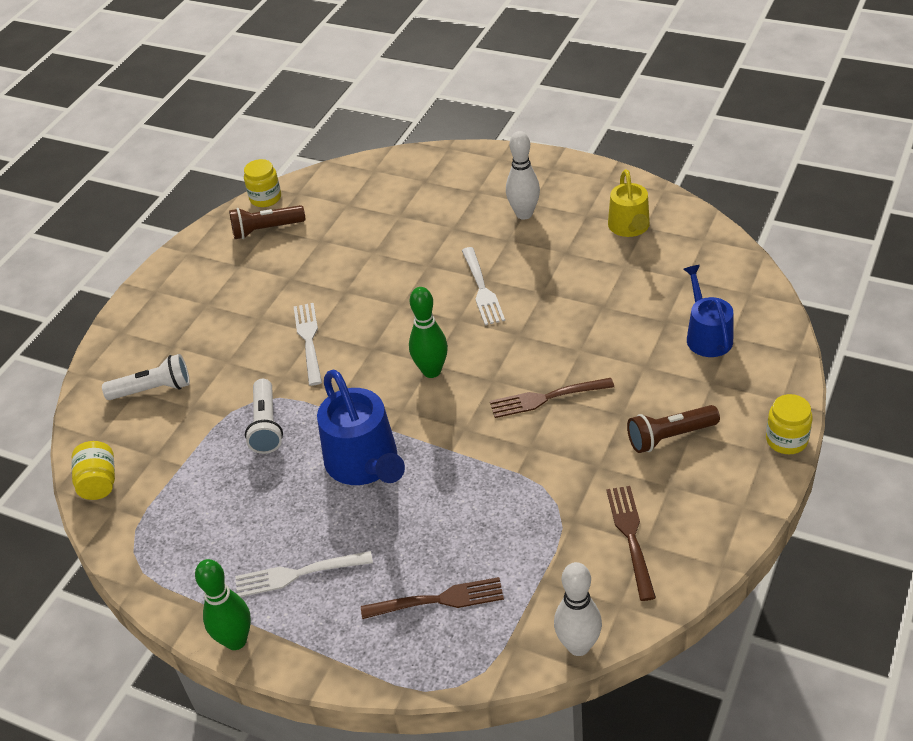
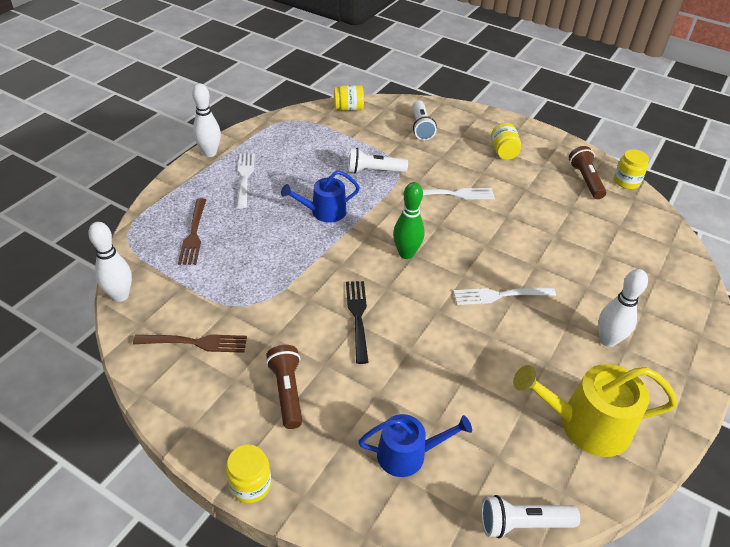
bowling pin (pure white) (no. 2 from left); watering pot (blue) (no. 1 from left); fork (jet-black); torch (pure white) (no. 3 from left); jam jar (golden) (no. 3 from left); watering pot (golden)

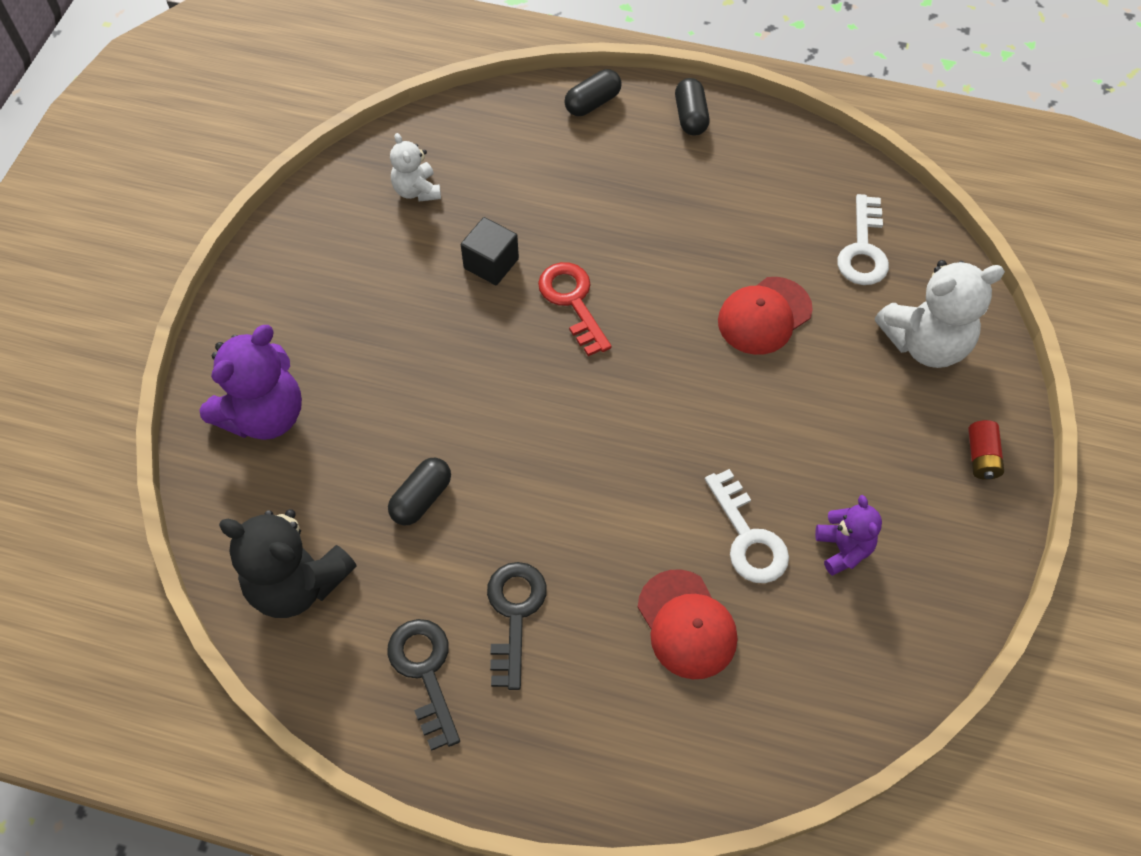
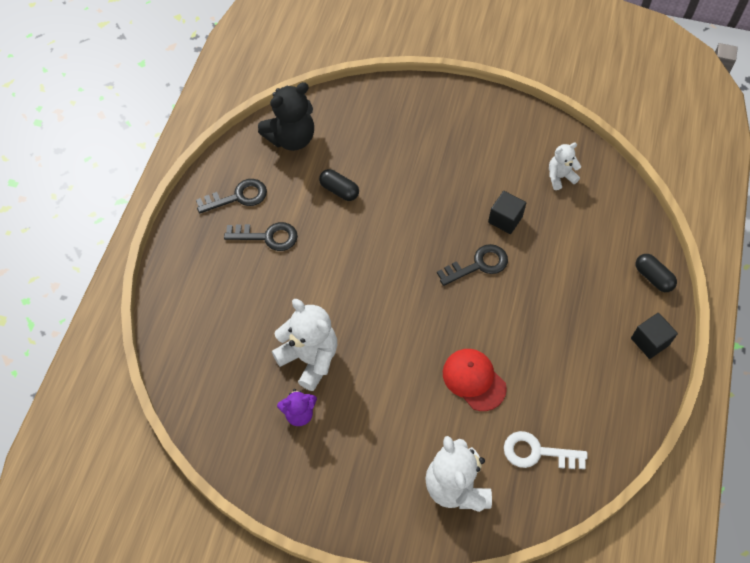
stuffed bear (jet-black); stuffed bear (pure white) (no. 1 from left); key (jet-black) (no. 3 from left); block (jet-black) (no. 2 from left); stuffed bear (purple) (no. 1 from left in the first image); peaked cap (scarlet) (no. 1 from left in the first image); battery (scarlet)

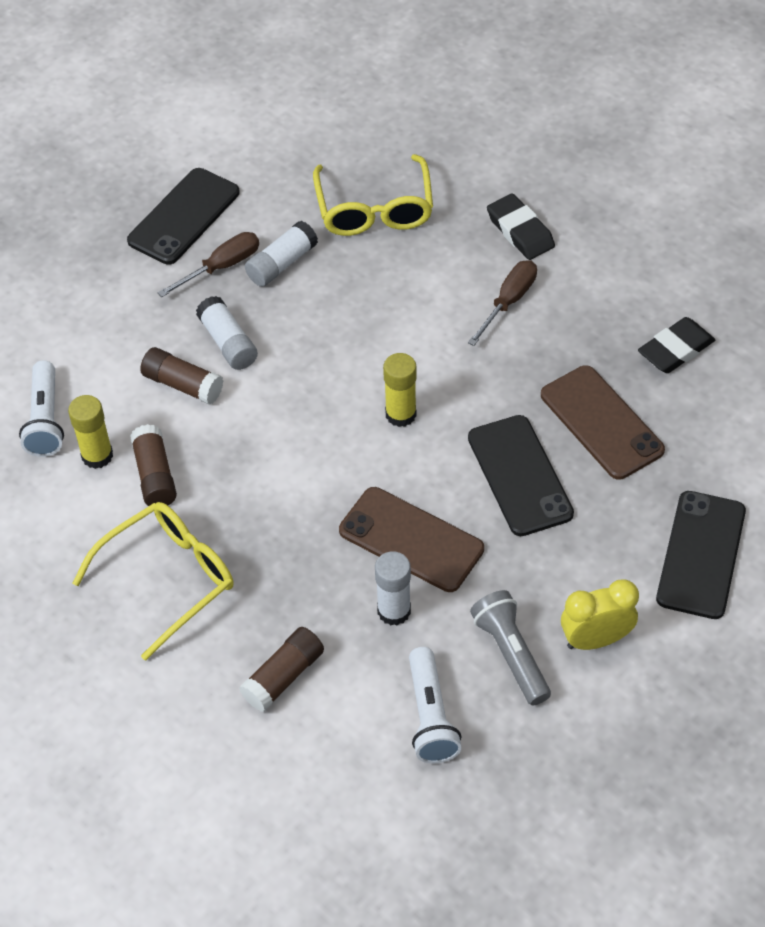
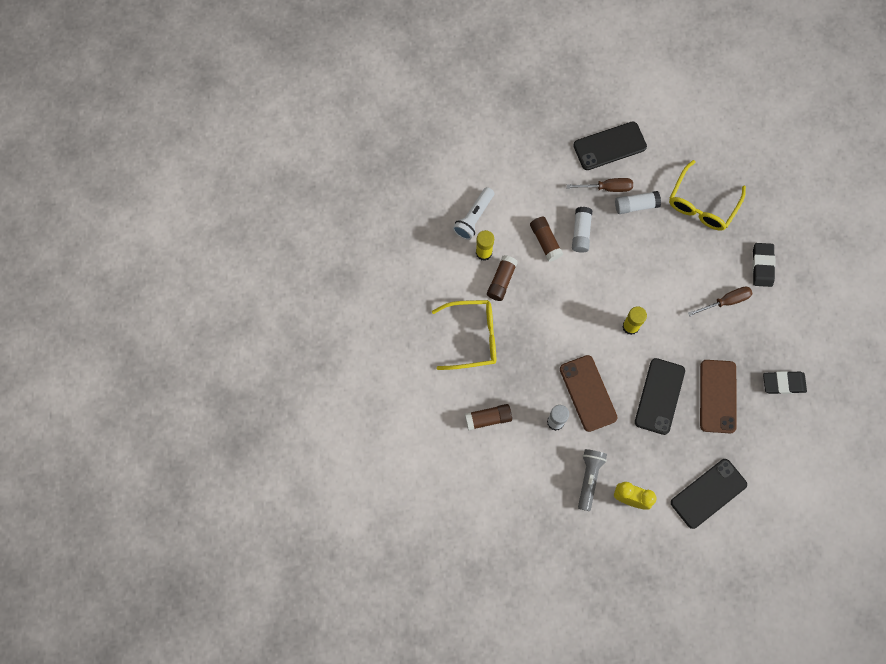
torch (pure white) (no. 2 from left in the first image)

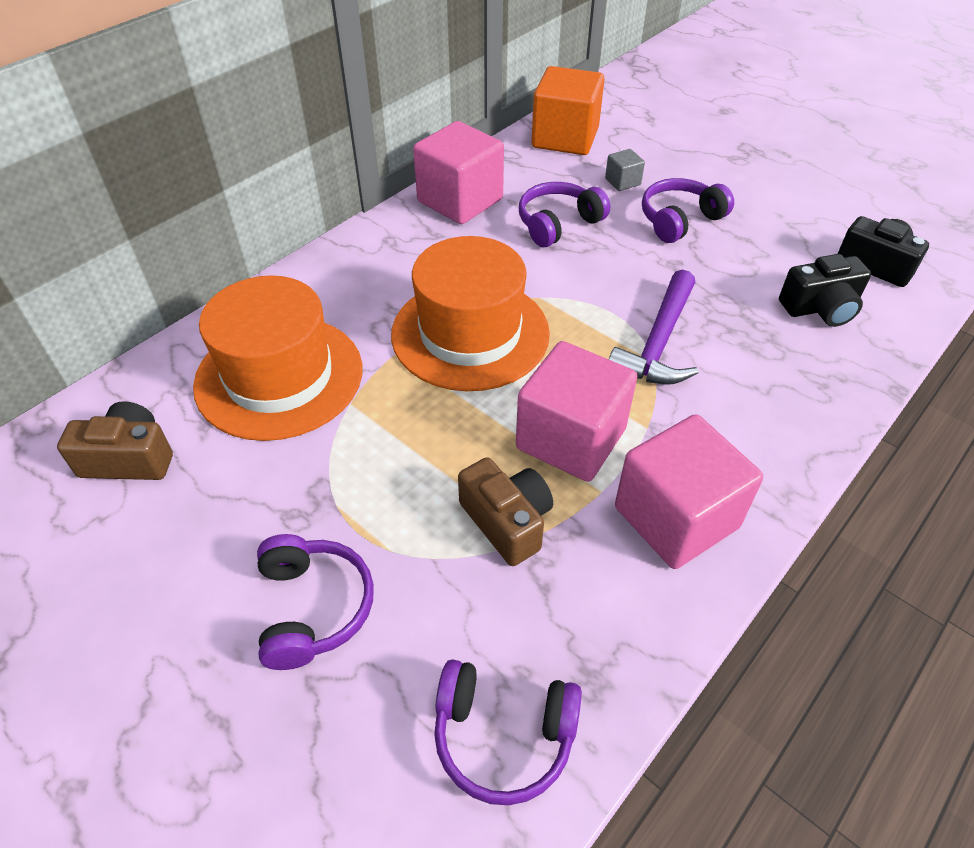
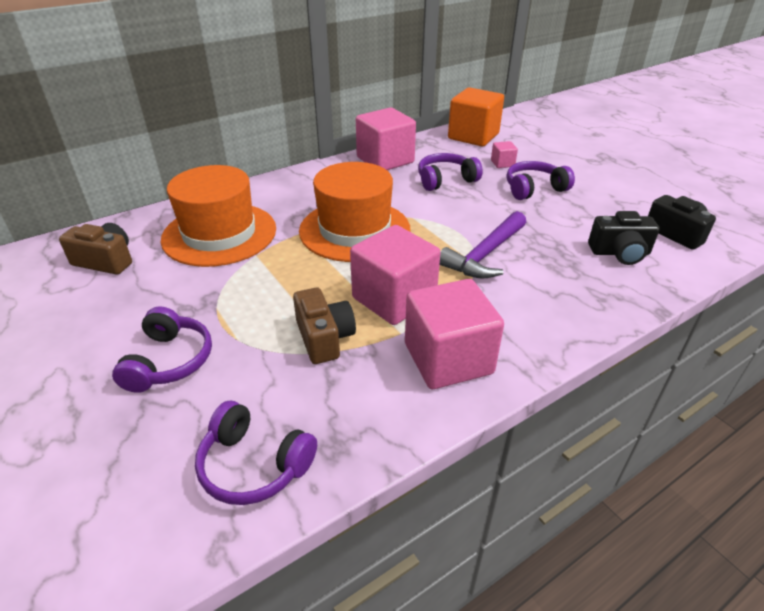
block (pink) (no. 4 from left)

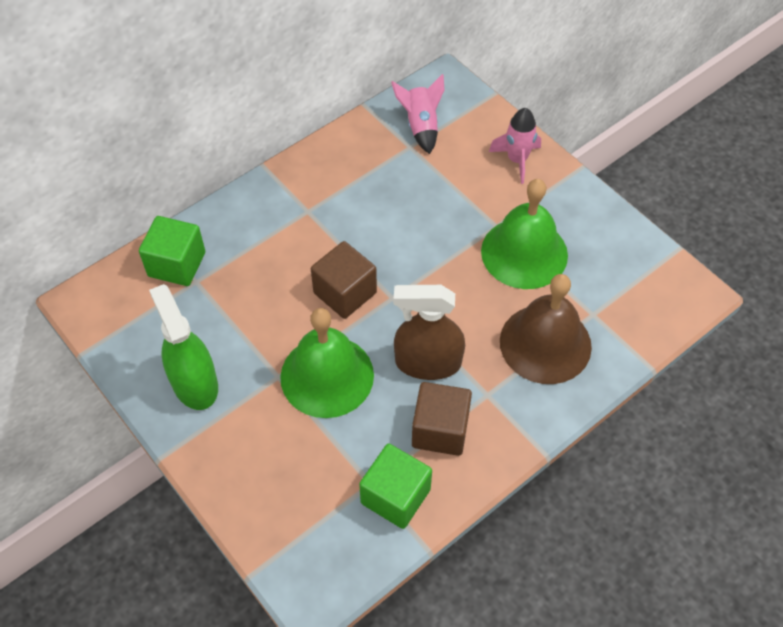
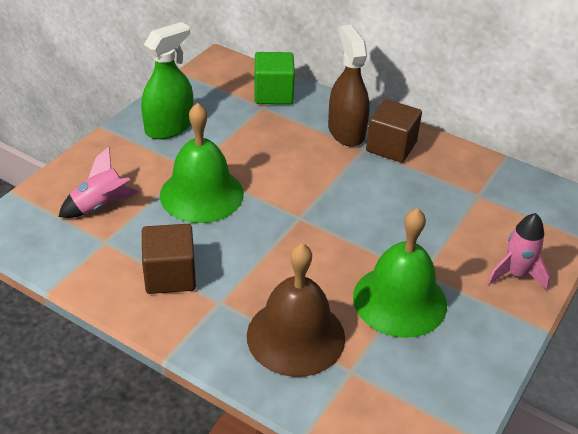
toy rocket (pink) (no. 1 from left); spray bottle (brown); block (brown) (no. 2 from left); block (leaf-green) (no. 2 from left in the first image)

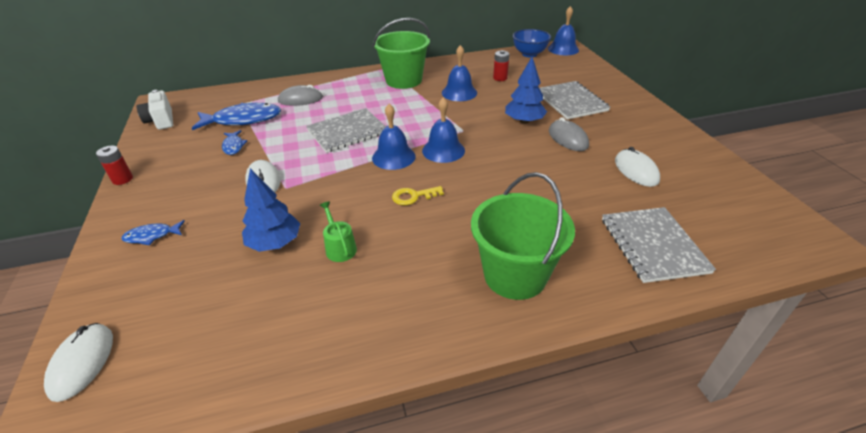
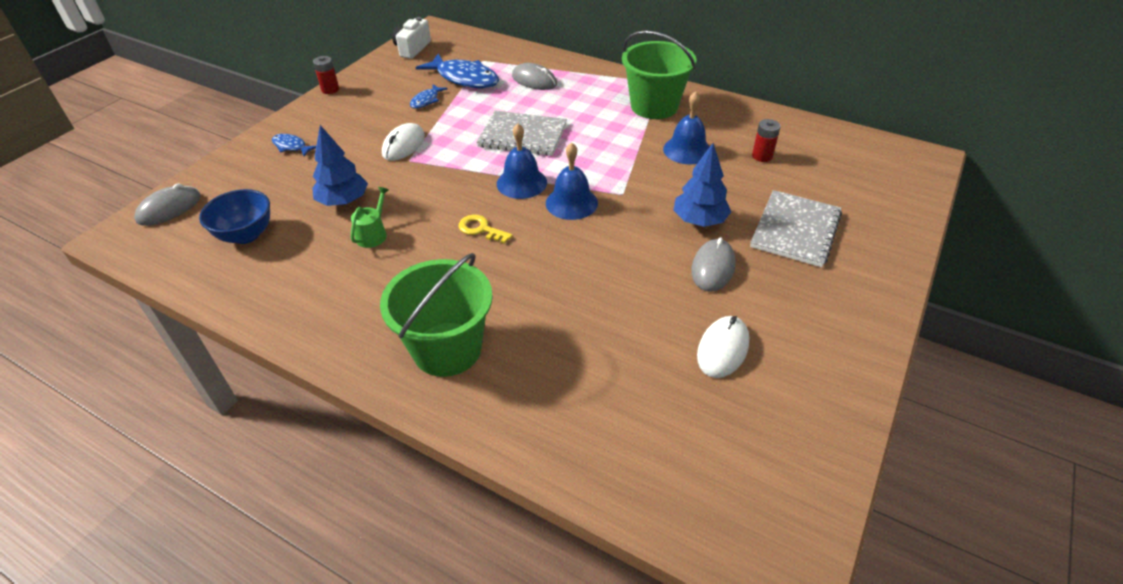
computer mouse (gray) (no. 1 from left); serving bowl (blue); hand bell (blue) (no. 4 from left in the first image); notebook (gray) (no. 3 from left in the first image)

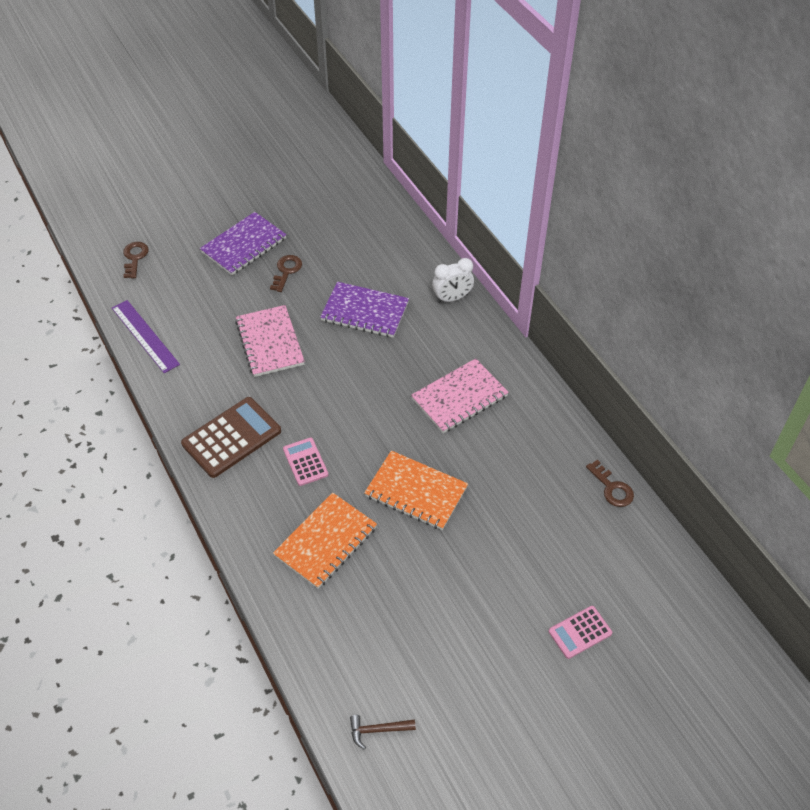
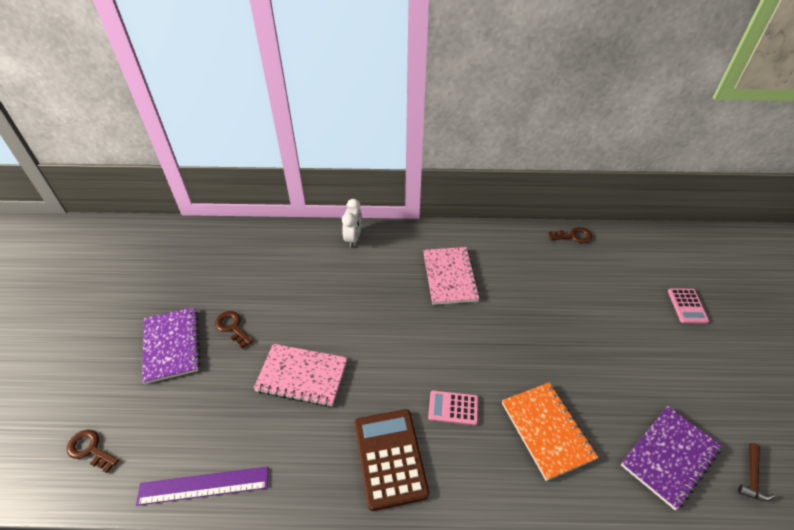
notebook (purple) (no. 2 from left); notebook (orange-coloured) (no. 2 from left in the first image)

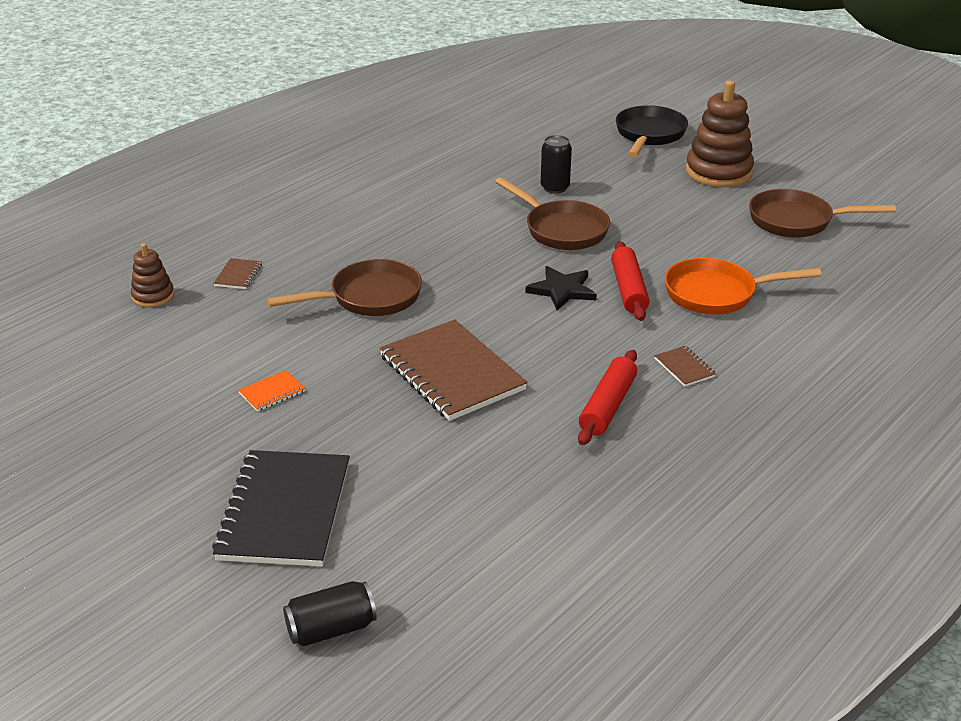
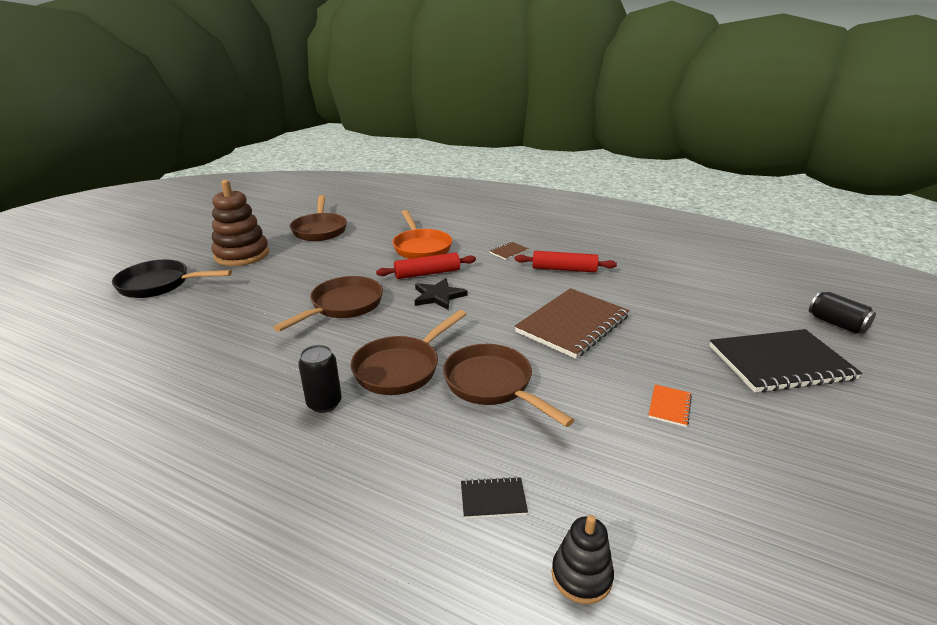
soda can (jet-black) (no. 1 from left); pan (brown) (no. 3 from left); notebook (jet-black) (no. 1 from left); stacking rings (jet-black); notebook (orange-coloured)

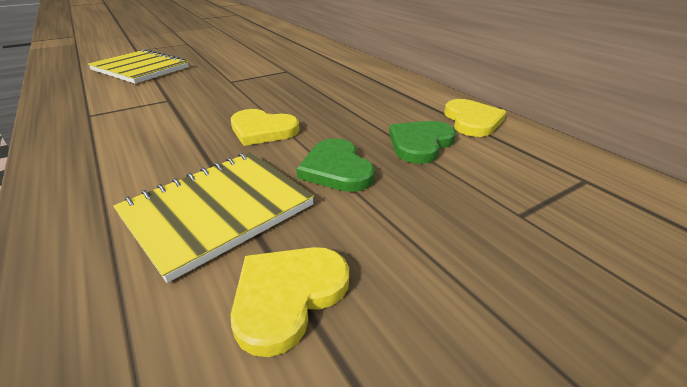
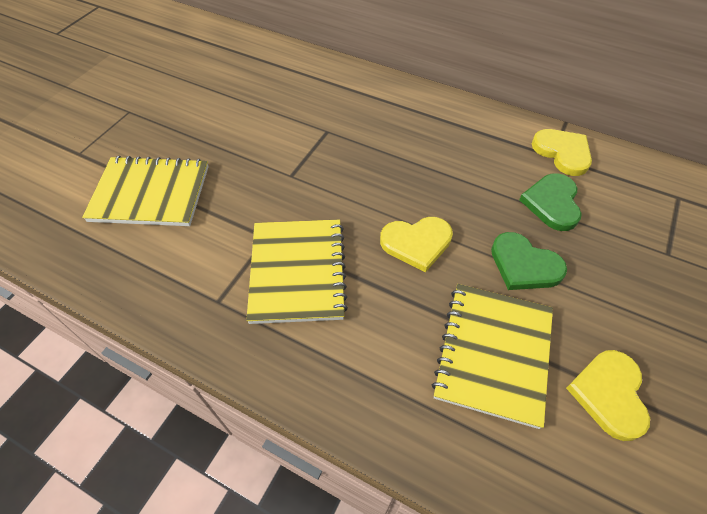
notebook (golden) (no. 2 from left)

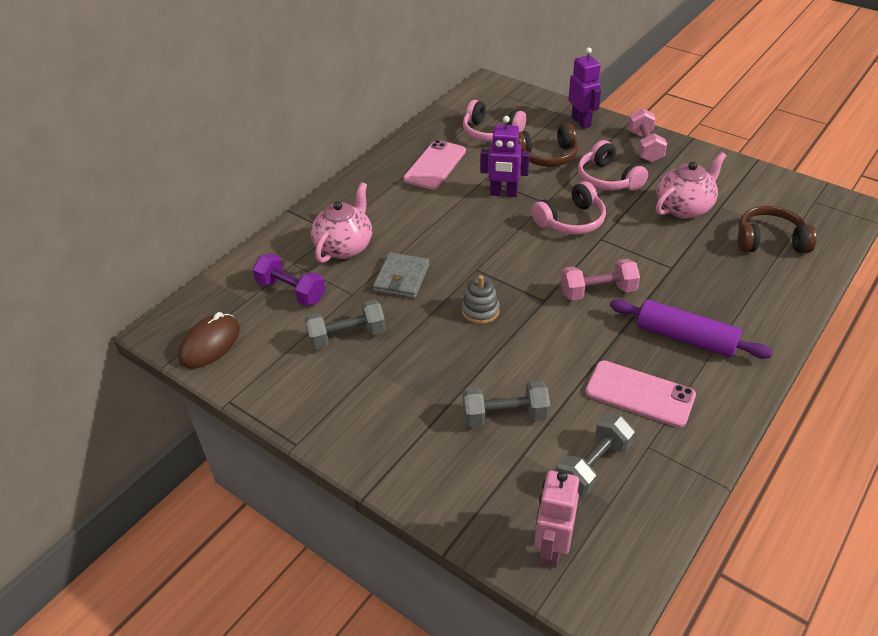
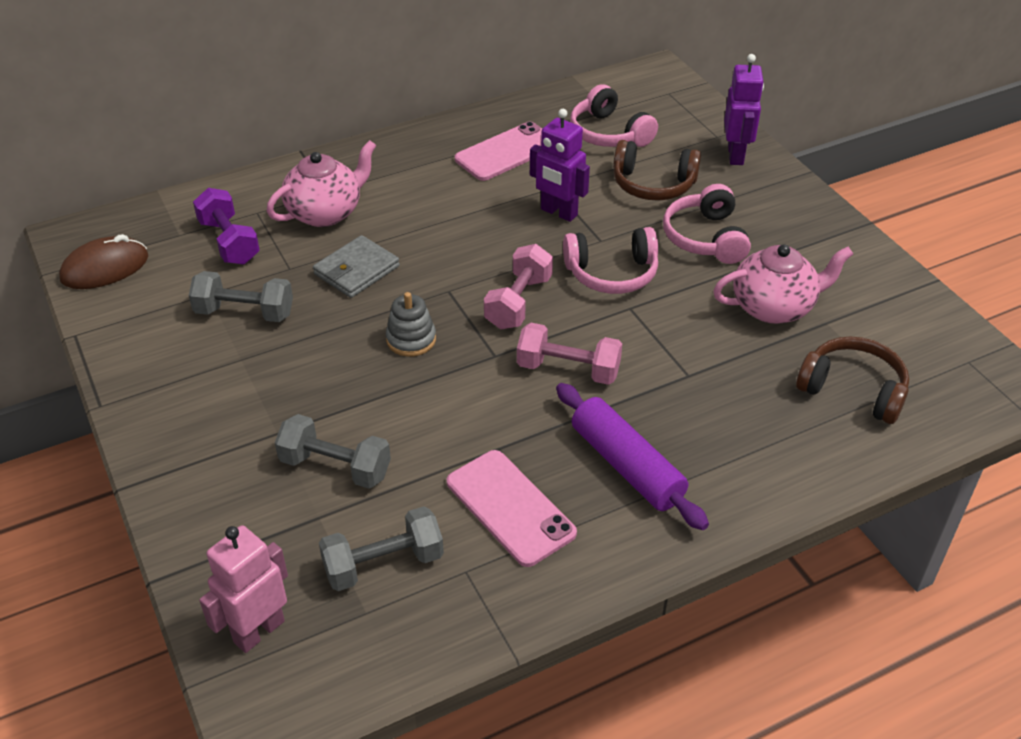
dumbbell (pink) (no. 1 from left)

